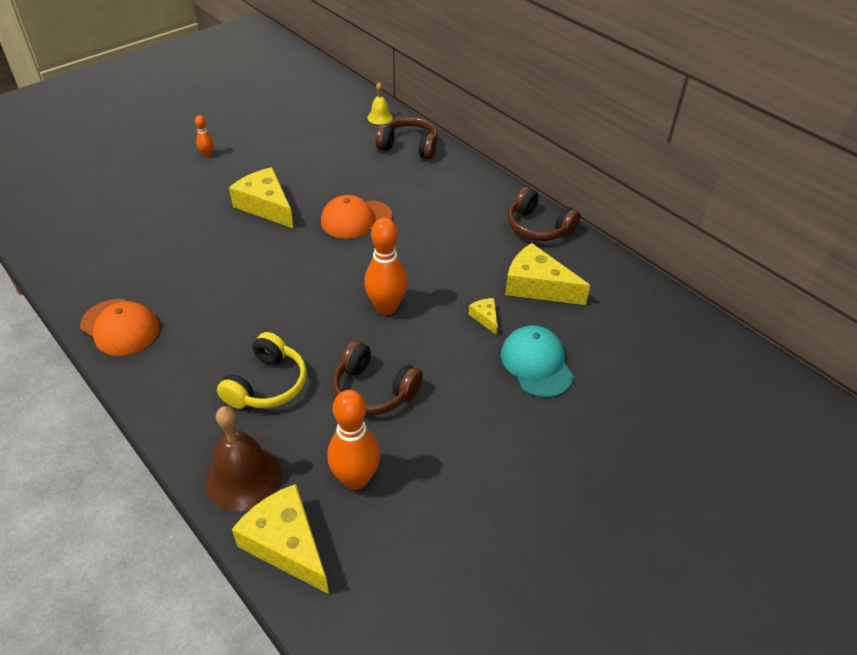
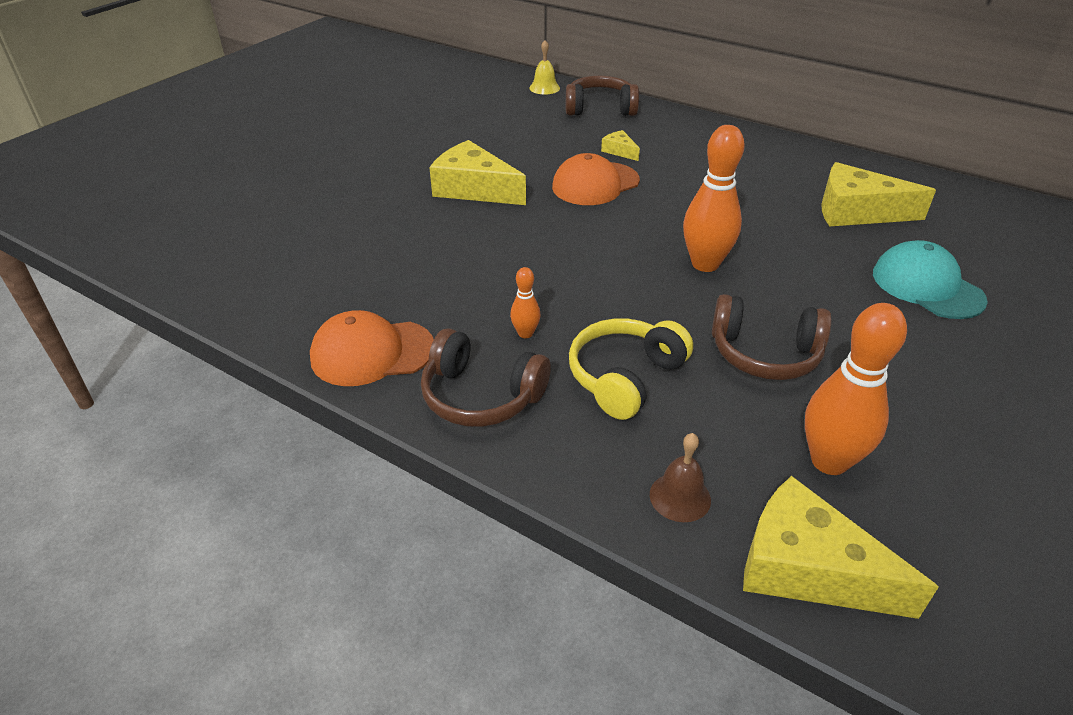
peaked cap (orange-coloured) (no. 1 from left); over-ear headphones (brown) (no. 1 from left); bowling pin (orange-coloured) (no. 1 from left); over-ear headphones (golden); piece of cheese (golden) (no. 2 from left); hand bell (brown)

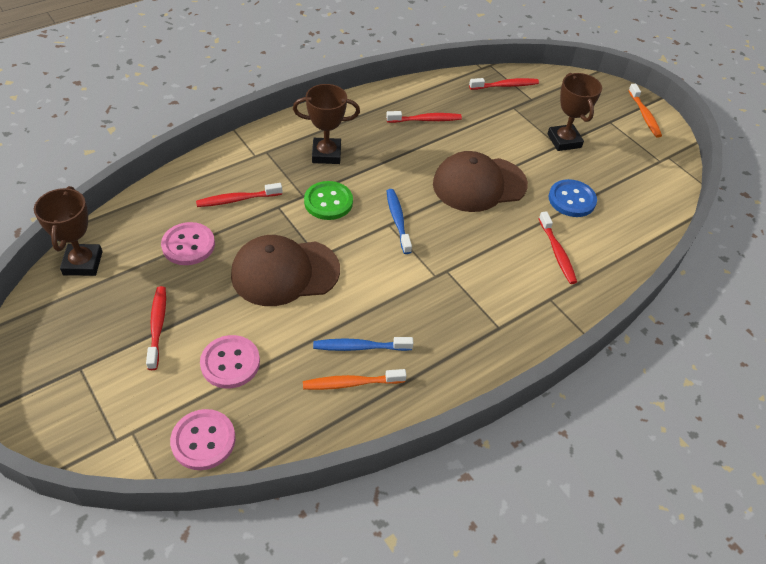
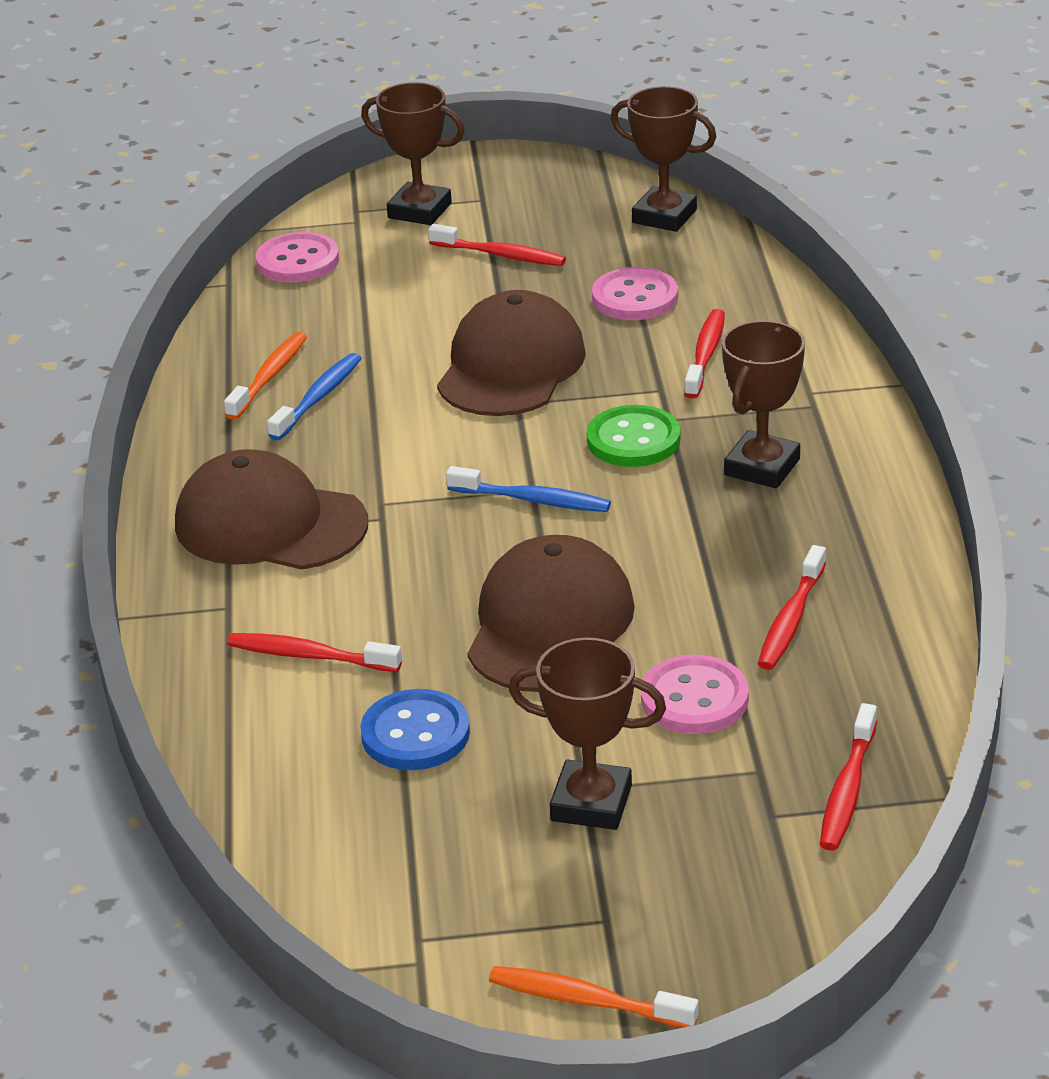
peaked cap (brown) (no. 1 from left); prize cup (brown) (no. 1 from left); shirt button (pink) (no. 3 from left)

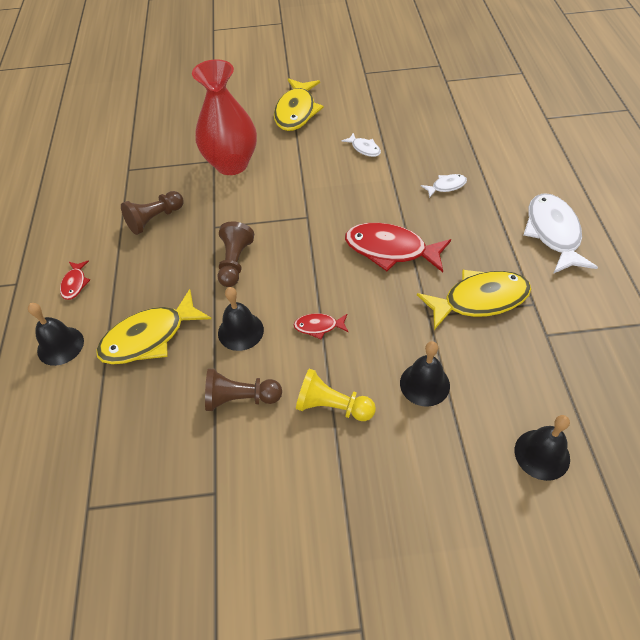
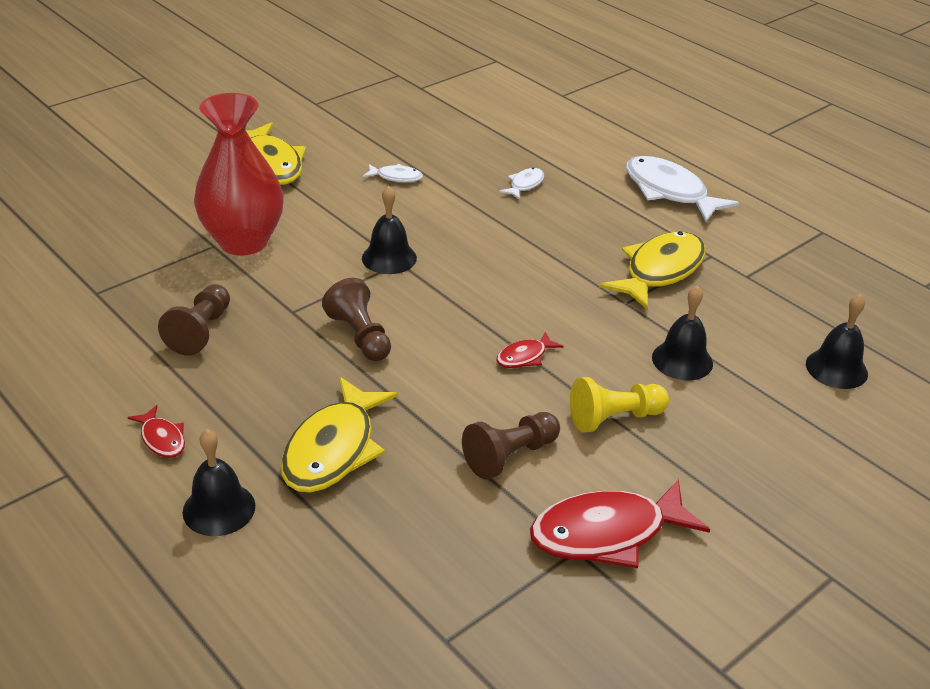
hand bell (jet-black) (no. 2 from left); fish (scarlet) (no. 3 from left)

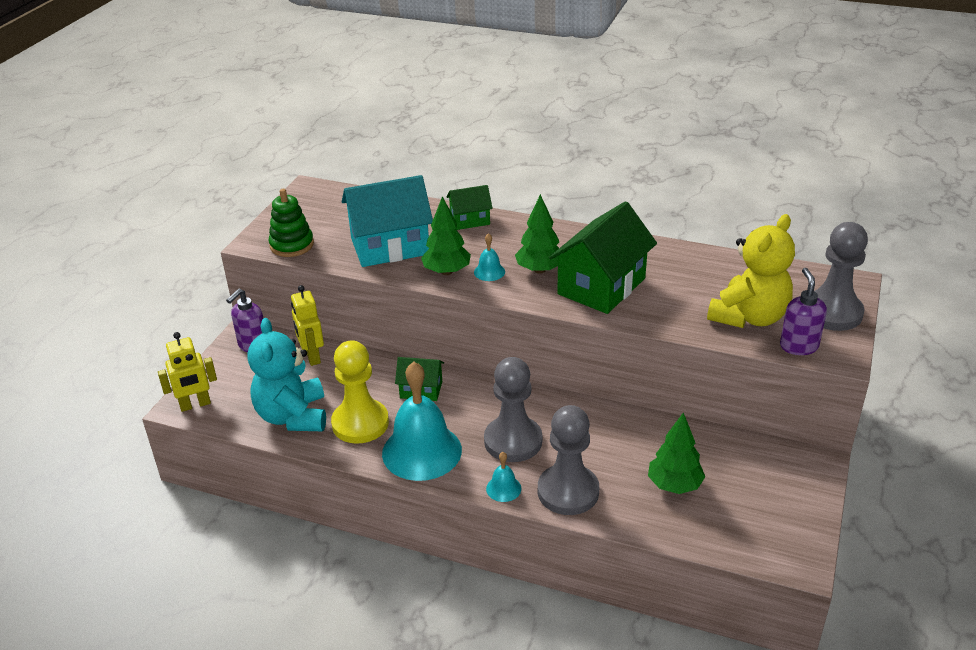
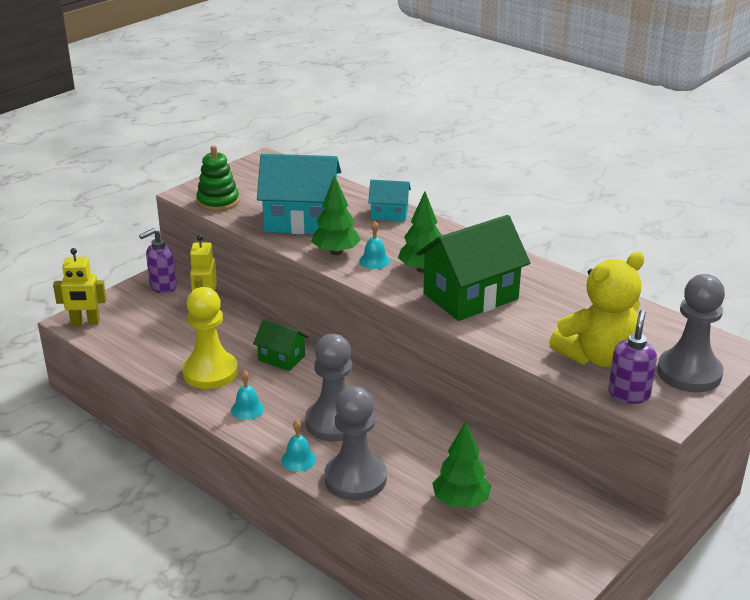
hand bell (teal) (no. 1 from left); cottage (teal) (no. 2 from left); stuffed bear (teal)

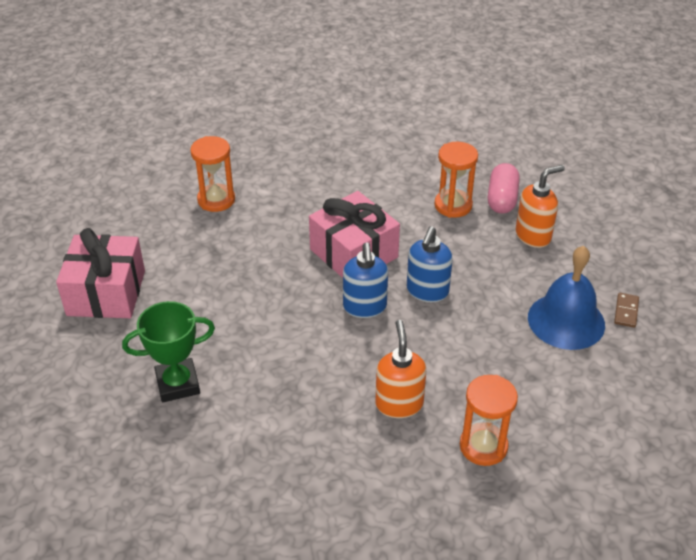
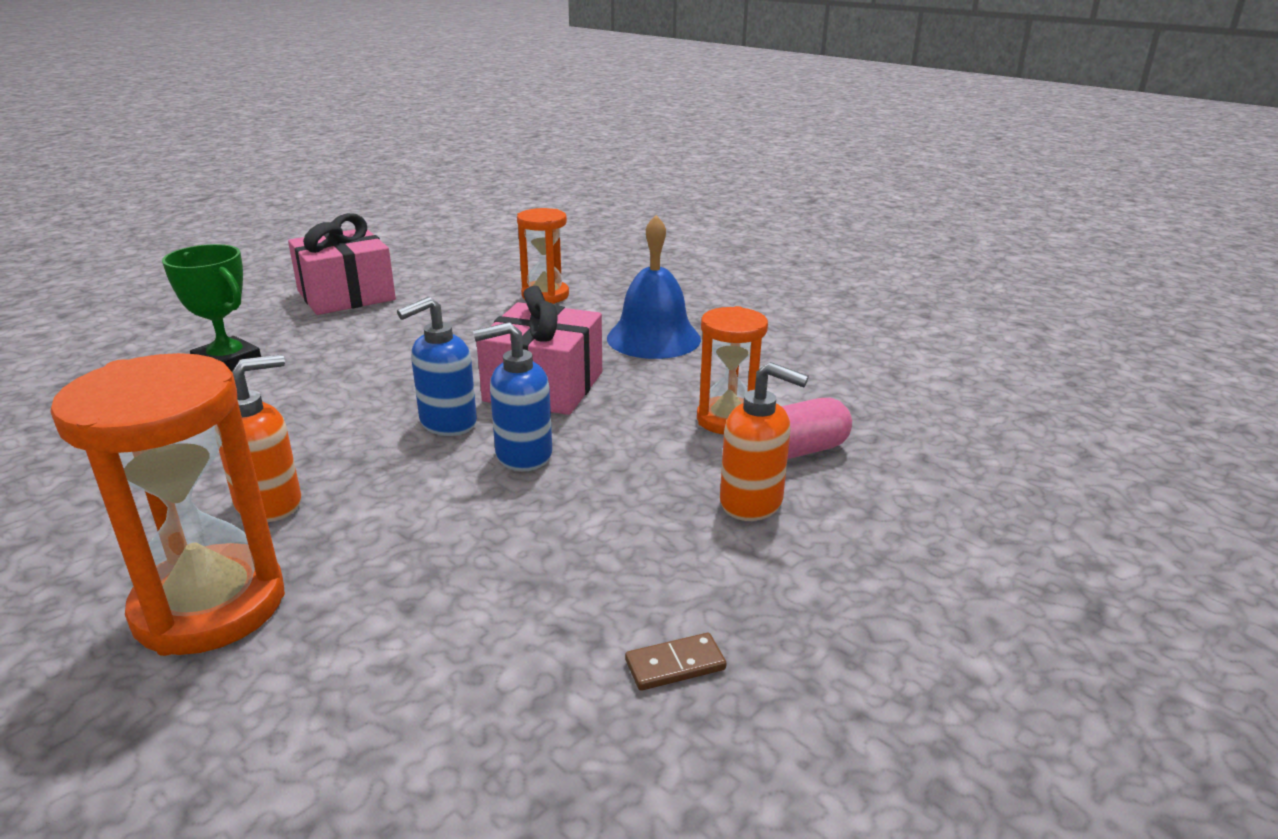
hourglass (orange-coloured) (no. 1 from left); hand bell (blue)

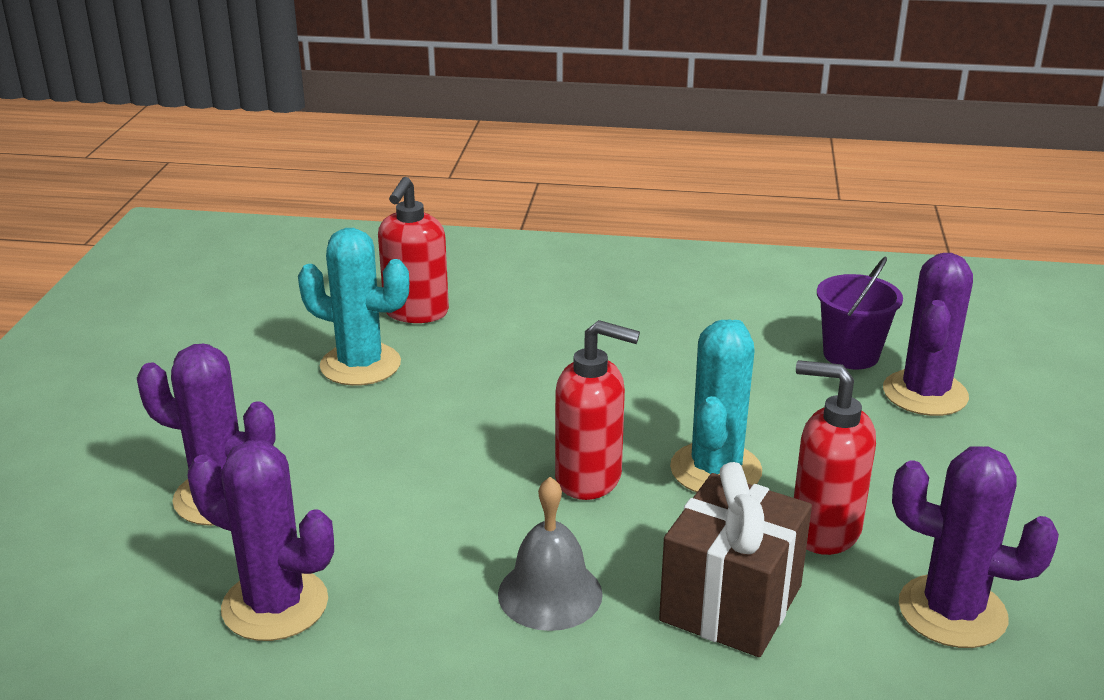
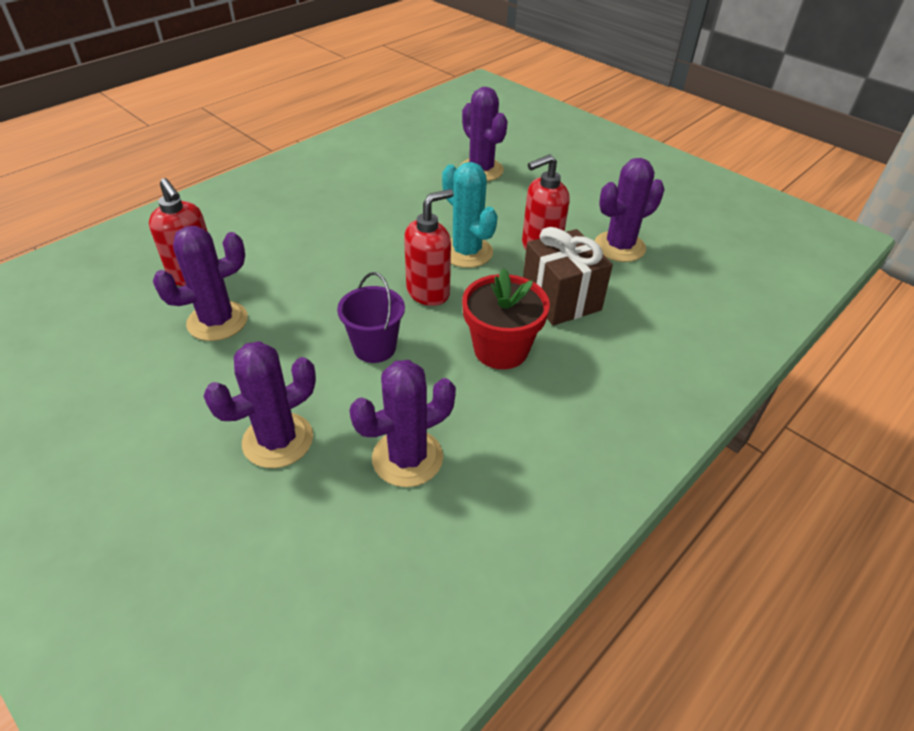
saguaro cactus (purple) (no. 1 from left); bucket (purple); flower pot (scarlet)

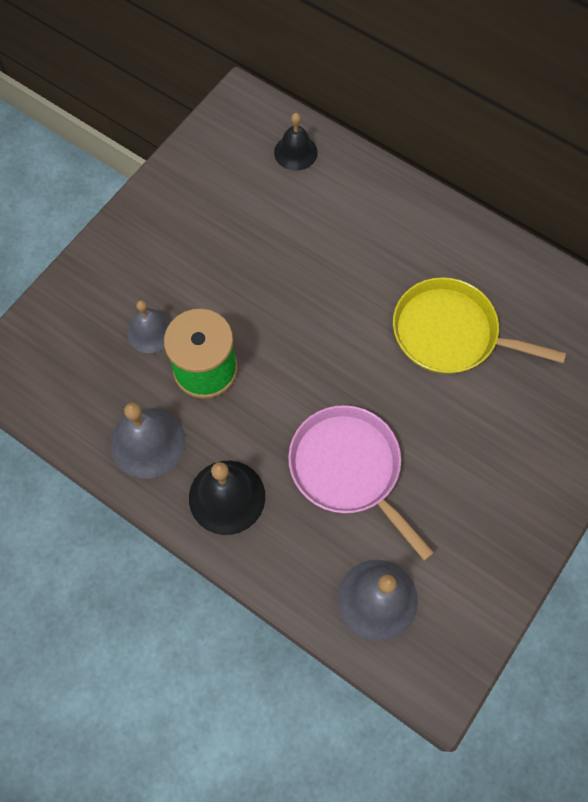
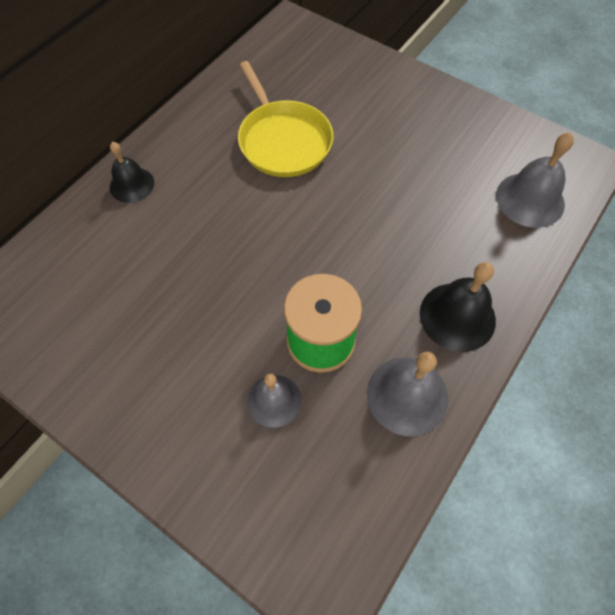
hand bell (jet-black) (no. 1 from left); pan (golden); pan (pink)

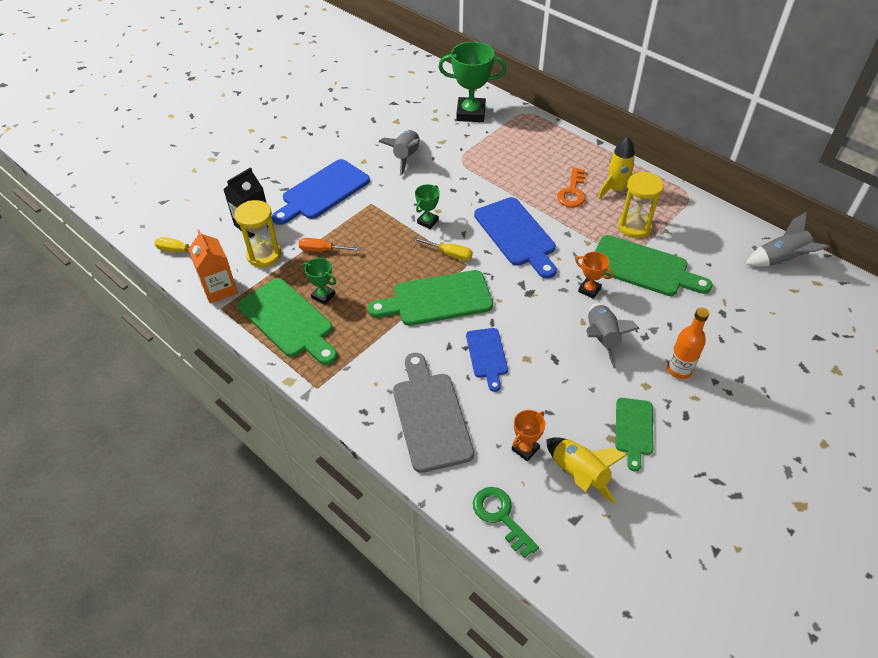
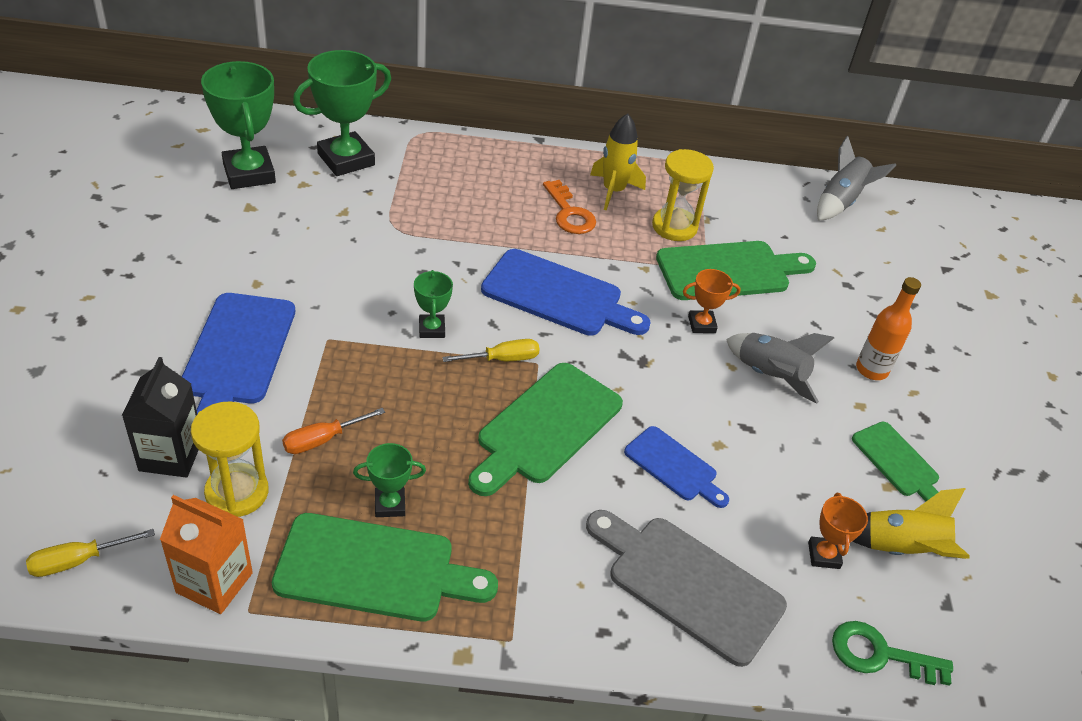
prize cup (leaf-green) (no. 1 from left); toy rocket (gray) (no. 1 from left in the first image)

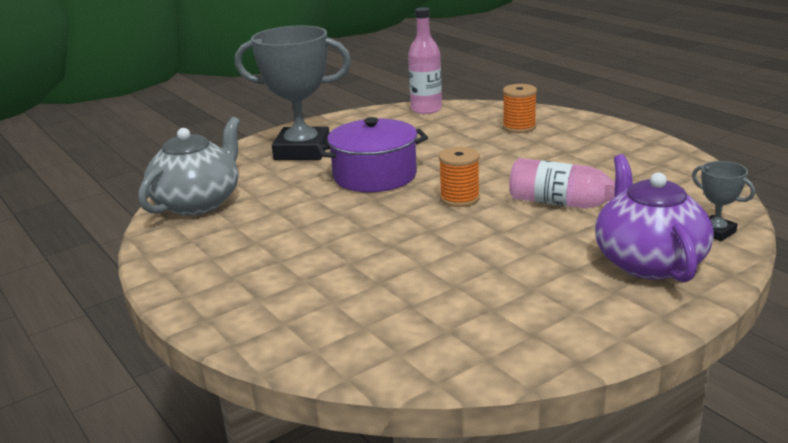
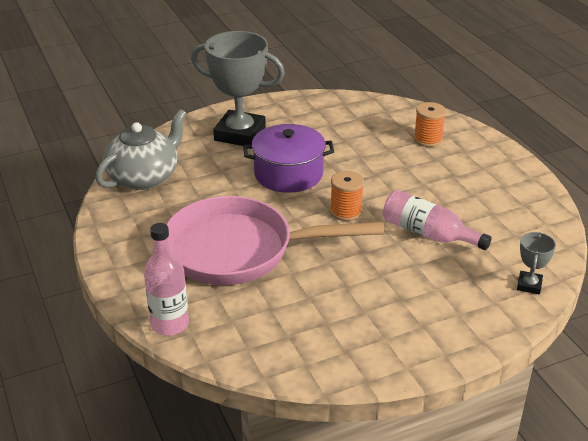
bottle (pink) (no. 1 from left); pan (pink); prize cup (gray) (no. 2 from left); teapot (purple)

